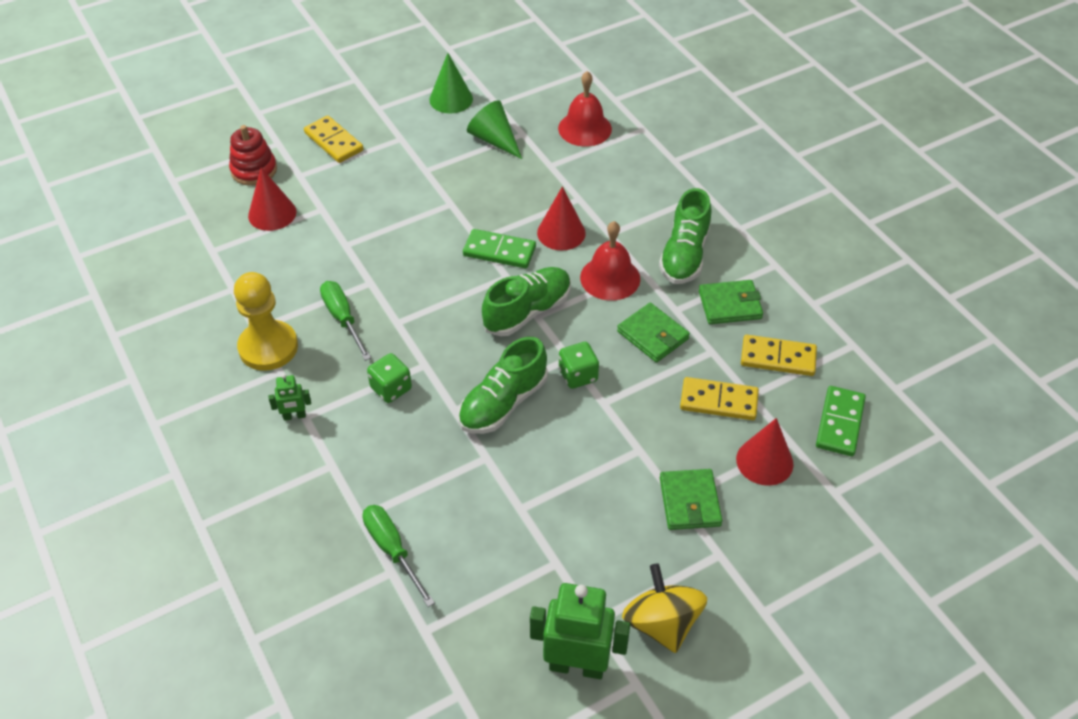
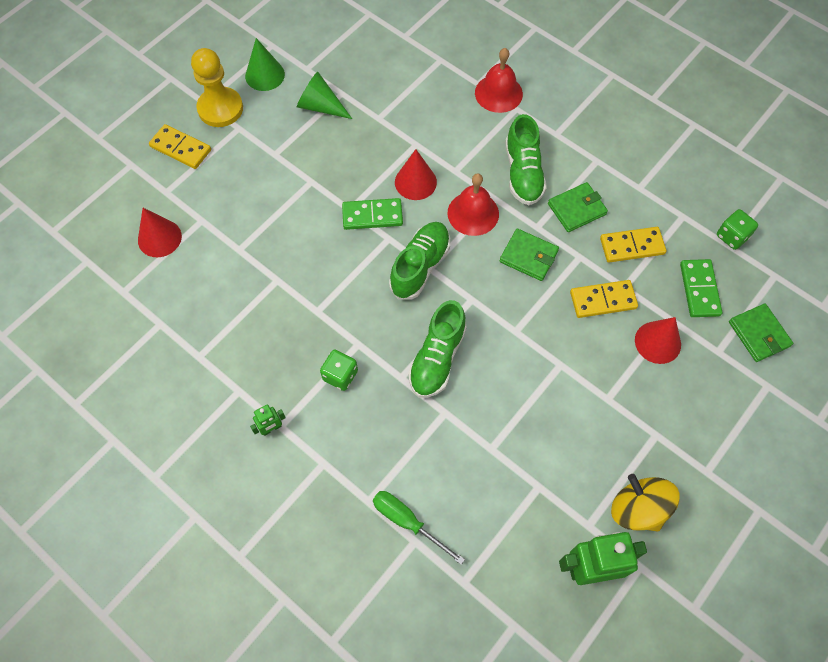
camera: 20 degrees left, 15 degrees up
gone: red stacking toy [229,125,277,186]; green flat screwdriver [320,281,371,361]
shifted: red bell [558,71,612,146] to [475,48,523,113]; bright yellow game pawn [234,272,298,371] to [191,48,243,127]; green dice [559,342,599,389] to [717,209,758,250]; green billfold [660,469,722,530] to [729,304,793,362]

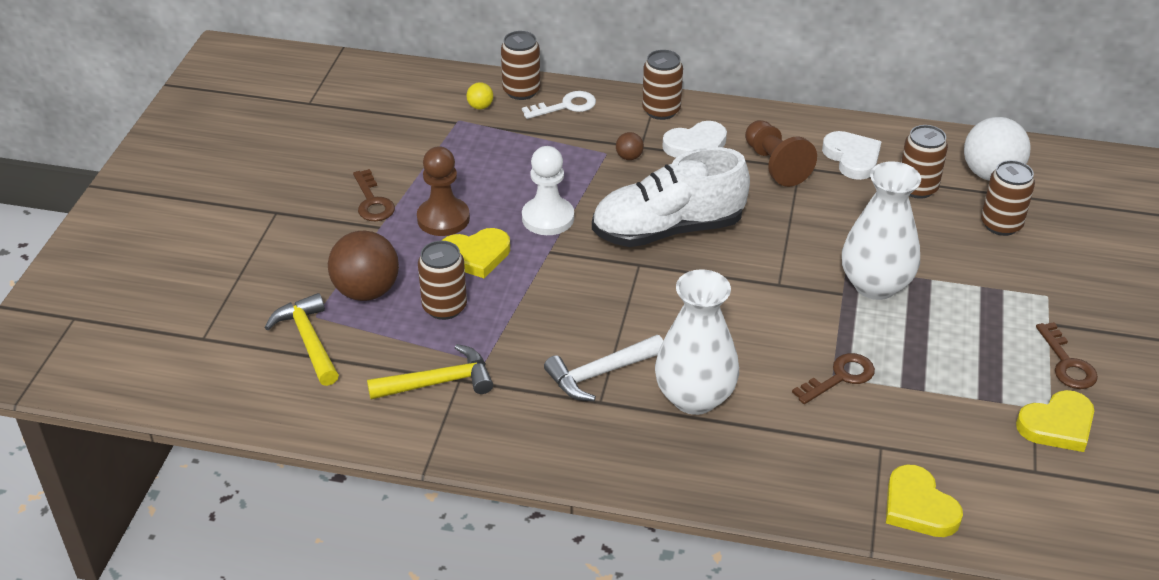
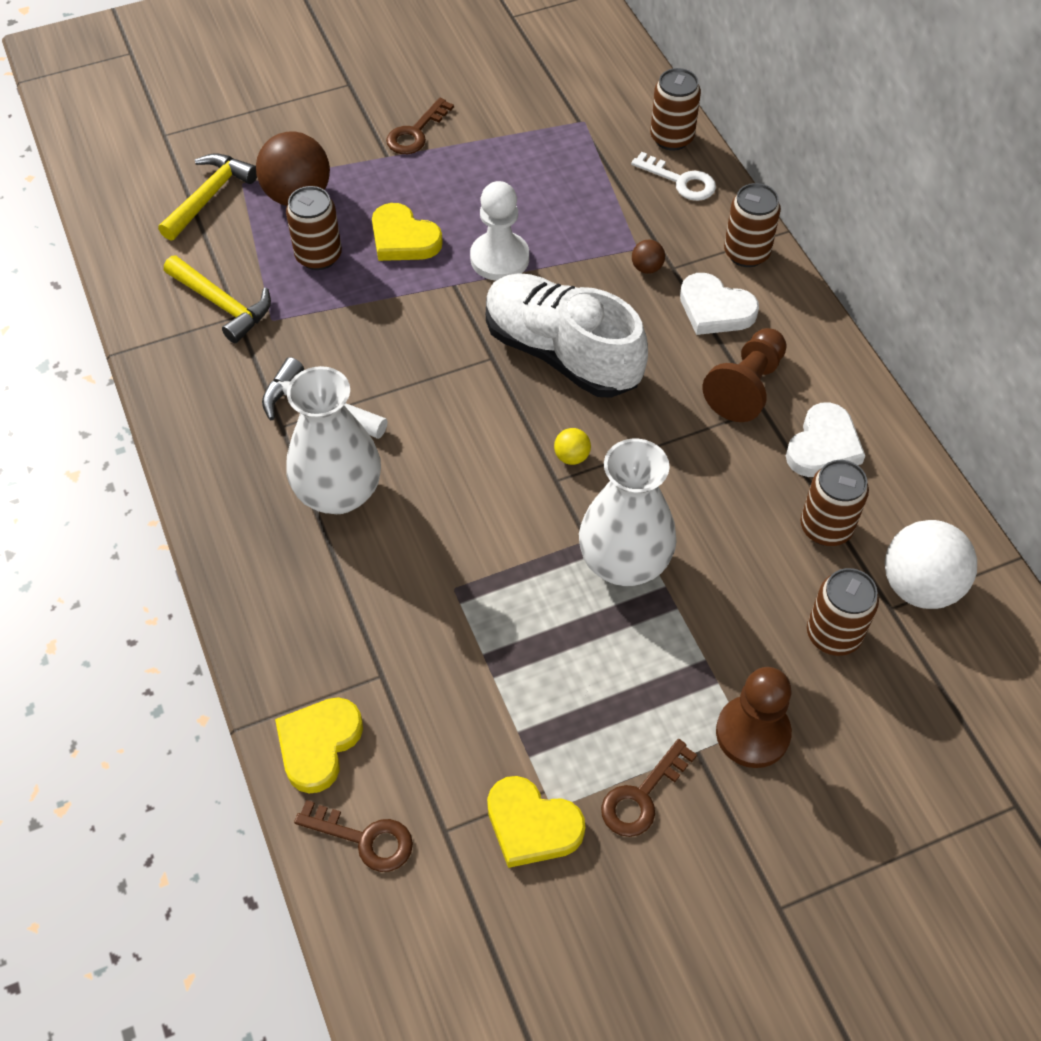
camera: 55 degrees right, 15 degrees up
shifted: bright yellow sphere [466,82,493,110] to [554,428,591,465]; brown game pawn [417,146,470,236] to [716,667,792,768]; brown latchkey [792,353,875,404] to [294,800,413,872]

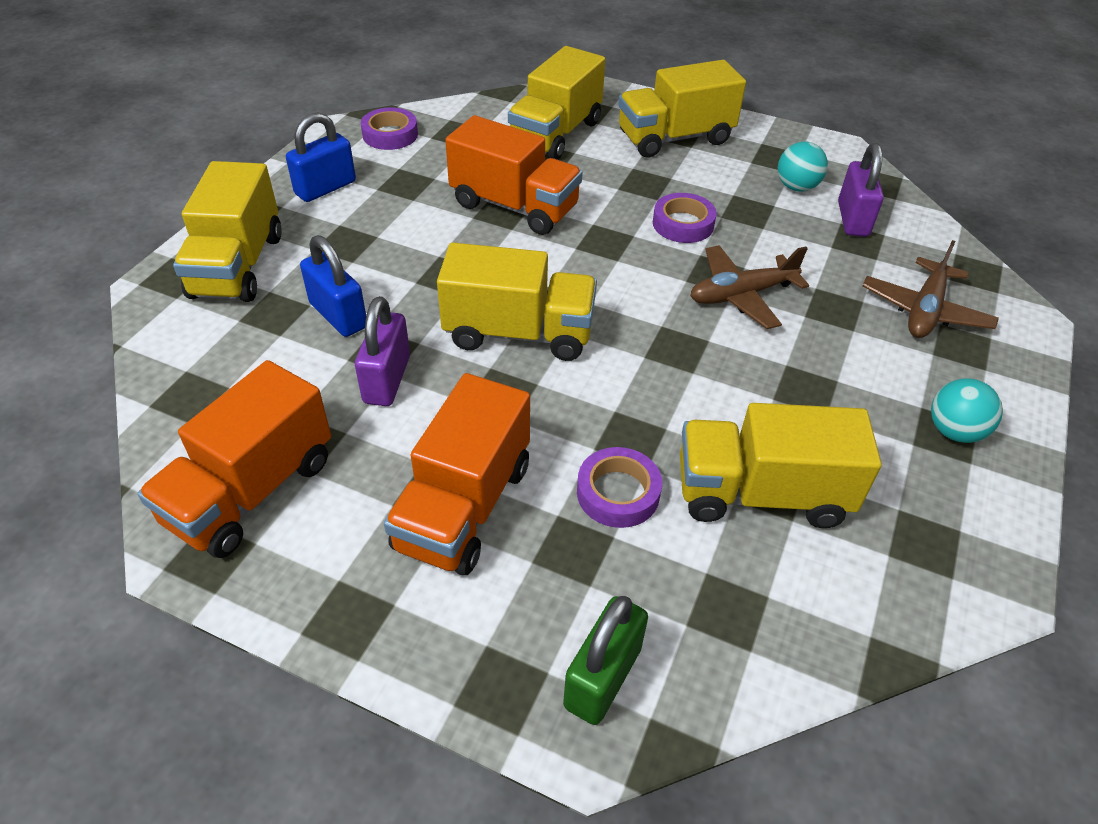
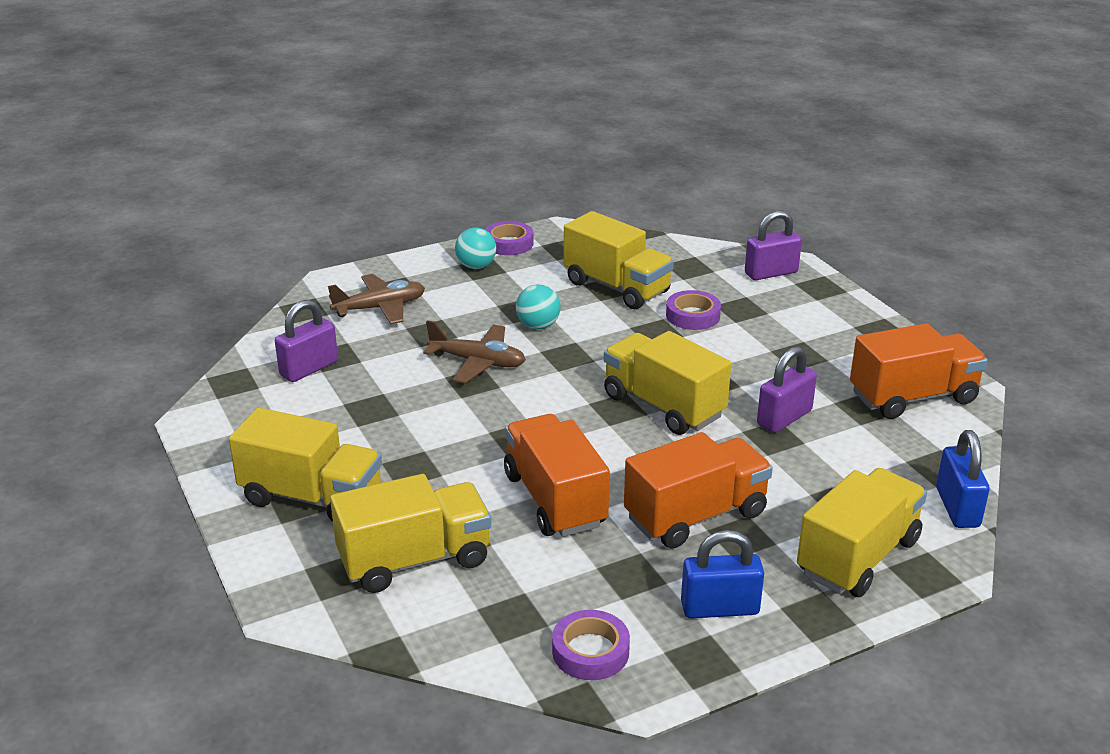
camera: 140 degrees left, 15 degrees down
shifted: turquoise sphere [778,141,828,192] to [516,285,561,329]; violet sticky tape [653,193,717,243] to [485,221,534,255]; royal blue padlock [300,235,366,337] to [936,430,990,528]; orange-coloured toy truck [384,373,530,575] to [624,432,773,549]
repainted: green padlock [563,596,648,725] to violet padlock [745,210,802,280]

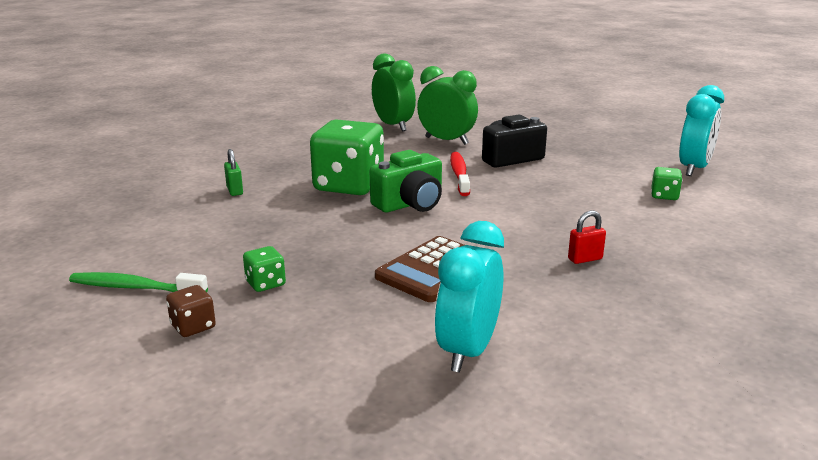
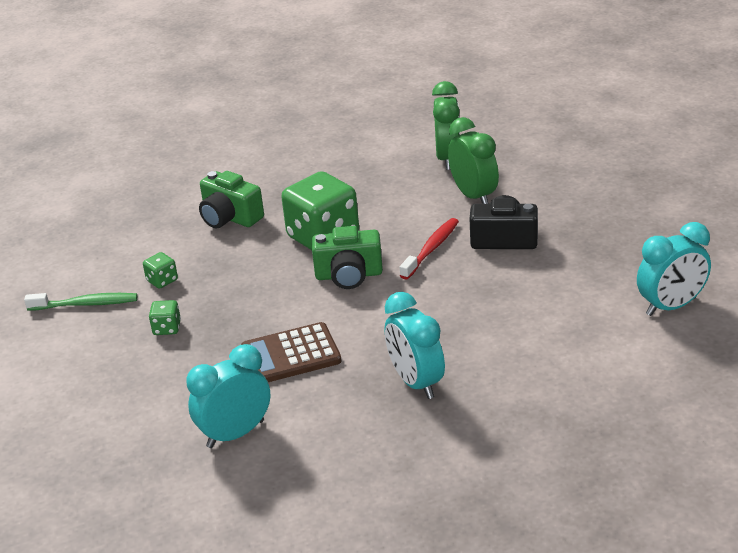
camera: 35 degrees right, 10 degrees up
gone: brown dice [166,285,216,337]
shifted: green dice [651,167,683,200] to [143,252,178,289]
swapped: green padlock [224,149,243,196] to green photo camera [199,171,264,228]; red padlock [568,210,606,264] to turquoise alarm clock [385,292,445,399]
rotated: green tooth brush [69,272,208,292] = [24,293,137,311] 135 degrees clockwise

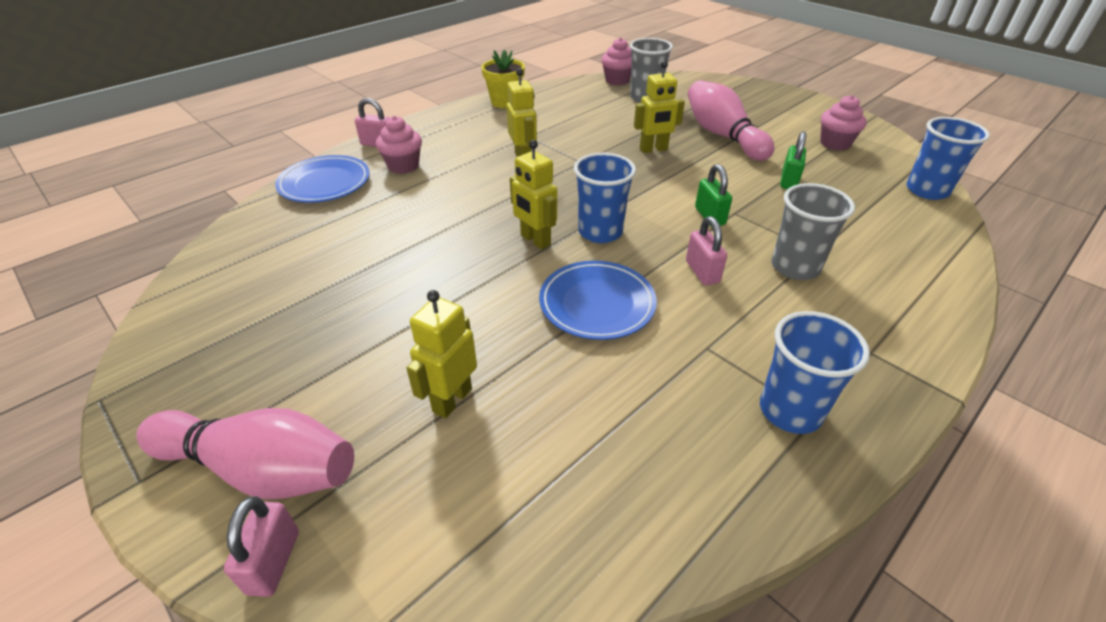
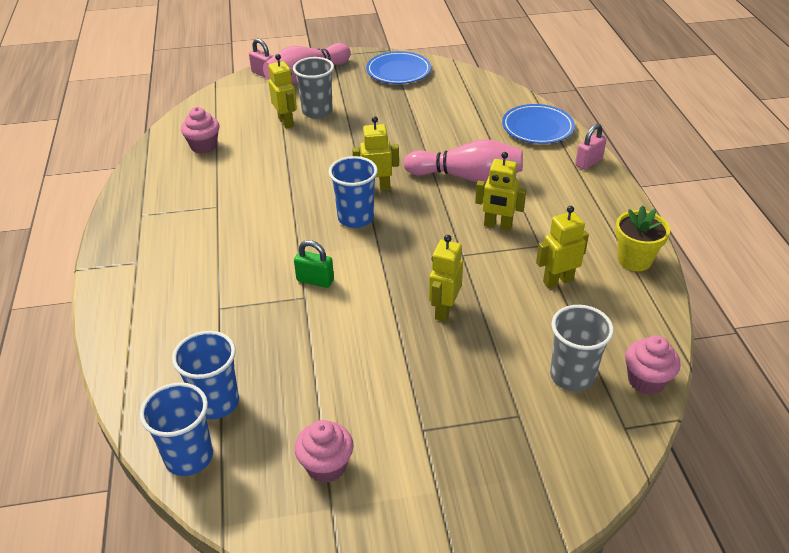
camera: 125 degrees right, 0 degrees up
gone: green padlock [780,131,806,189]; pink padlock [686,216,727,285]
new: bright yellow toy robot [536,206,589,288]
shifted: pink bowling pin [688,80,775,161] to [404,139,523,183]; pink fairy cake [376,116,422,174] to [181,107,220,154]; grey tumbler [771,183,855,280] to [293,57,334,119]; royal blue flat dish [539,261,657,340] to [366,51,431,84]; royal blue tumbler [760,311,870,434] to [172,331,239,419]

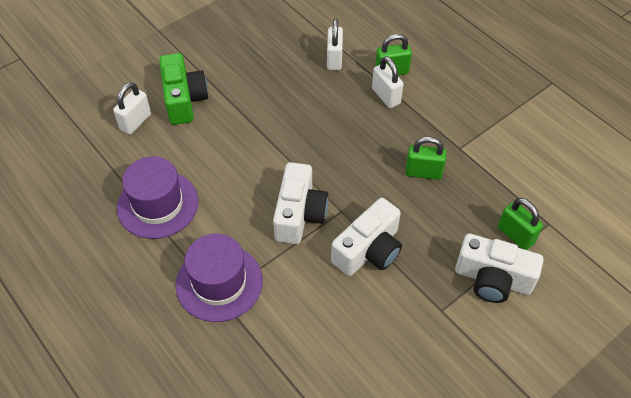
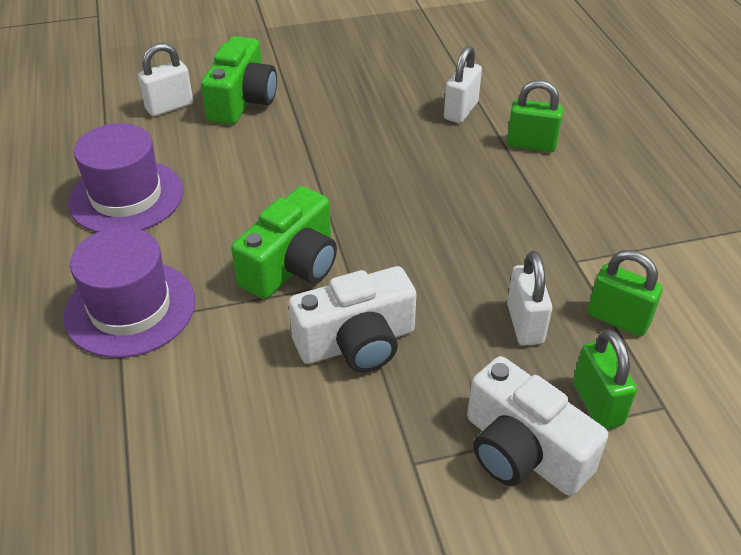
camera: 25 degrees right, 10 degrees down
shifted: snow-white padlock [372,56,403,108] to [507,251,552,345]; green padlock [405,137,447,180] to [587,250,663,336]
repainted: snow-white photo camera [273,162,329,244] to green photo camera [231,186,337,299]

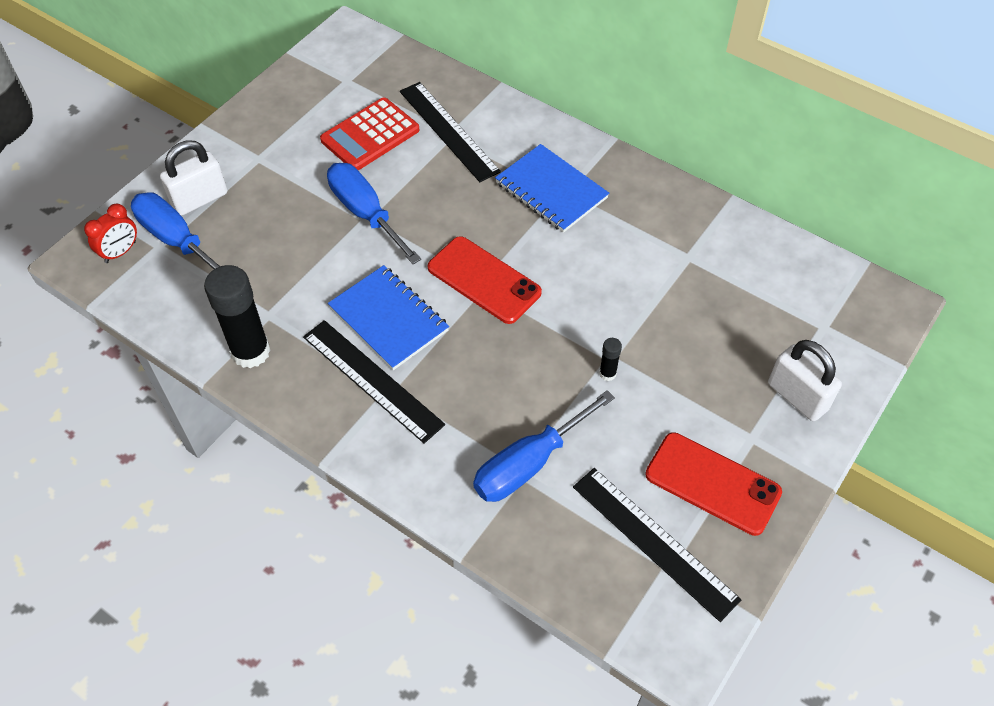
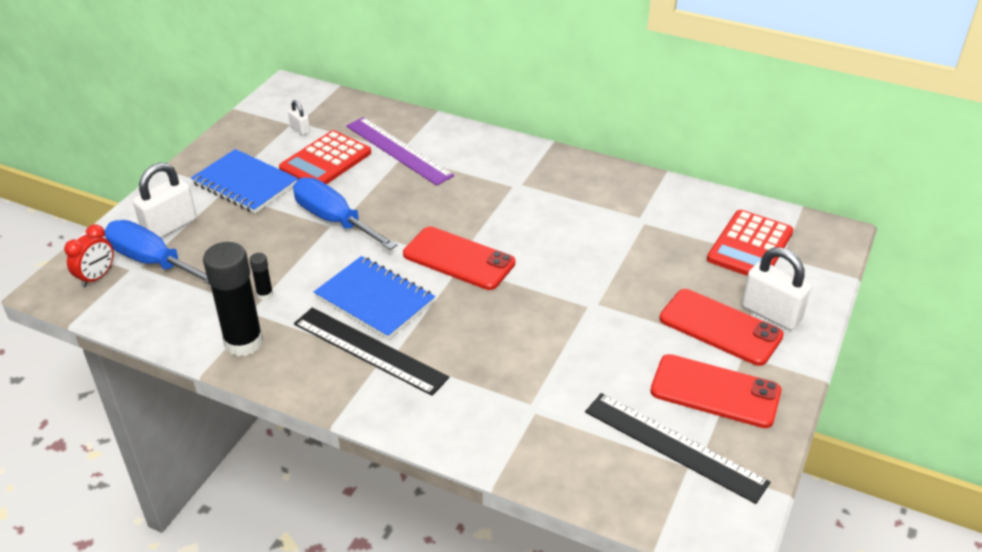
camera: 10 degrees left, 15 degrees down
gone: royal blue flat screwdriver [473,390,615,502]
new: snow-white padlock [288,100,310,135]; red pocket calculator [707,210,794,276]; red phone [659,289,784,366]
shifted: royal blue notebook [495,144,609,233] to [191,149,298,213]; jet-black glue [599,338,622,381] to [249,253,273,300]
repainted: jet-black ruler [400,82,501,182] to violet ruler [346,117,454,186]

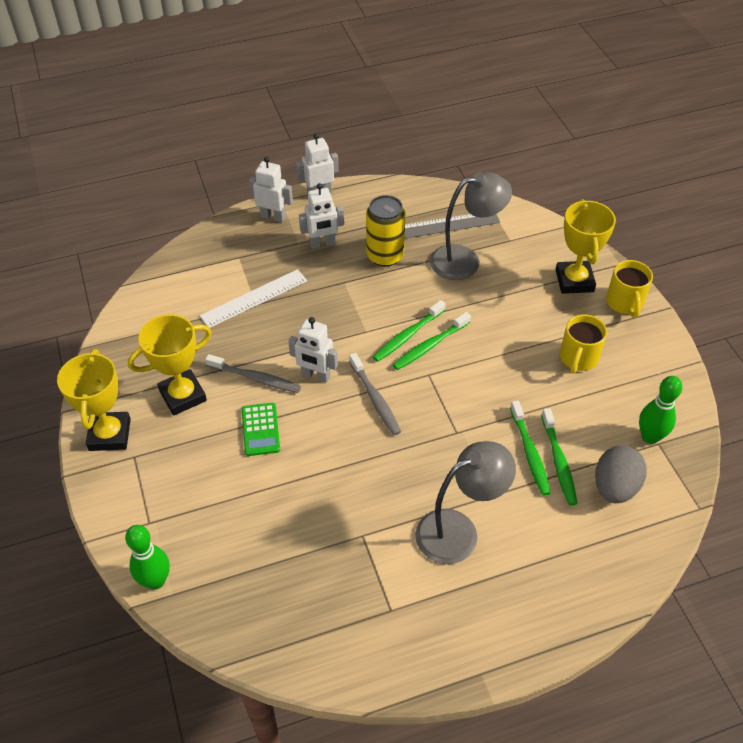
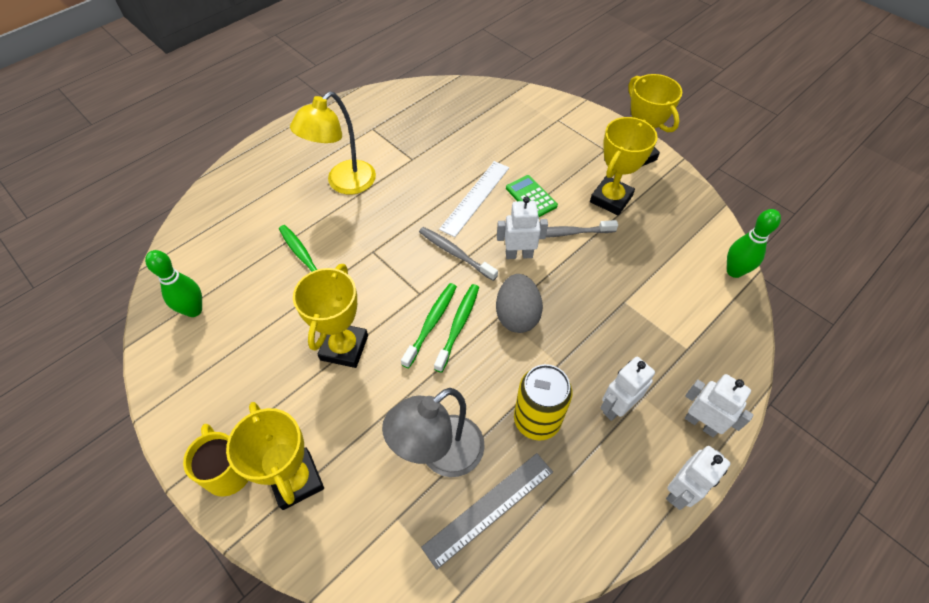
camera: 155 degrees right, 5 degrees up
gone: bright yellow tea mug [560,314,607,374]; green tooth brush [541,408,577,505]
new: bright yellow prize cup [293,264,368,368]
shifted: snow-white ruler [200,269,307,328] to [439,161,509,237]; grey egg shape [595,445,646,503] to [496,274,543,333]; green bowling pin [125,525,170,590] to [727,209,781,278]
repainted: grey desk lamp [415,441,516,564] to bright yellow desk lamp [290,91,376,194]
rotated: snow-white toy robot [249,157,293,222] = [685,374,754,437] 135 degrees counterclockwise

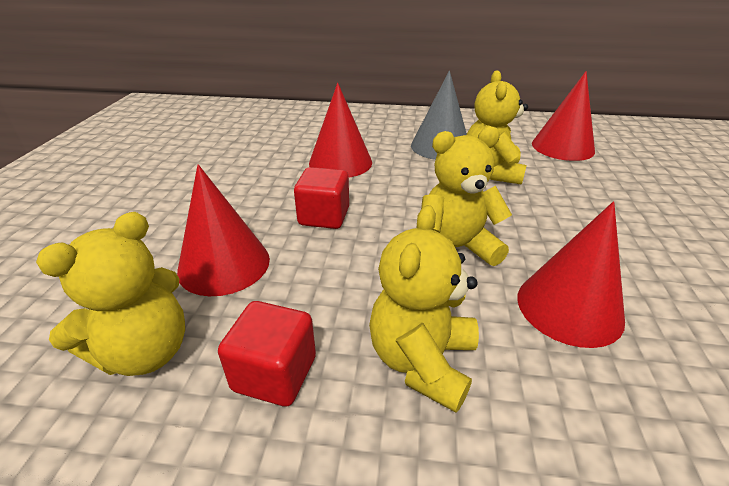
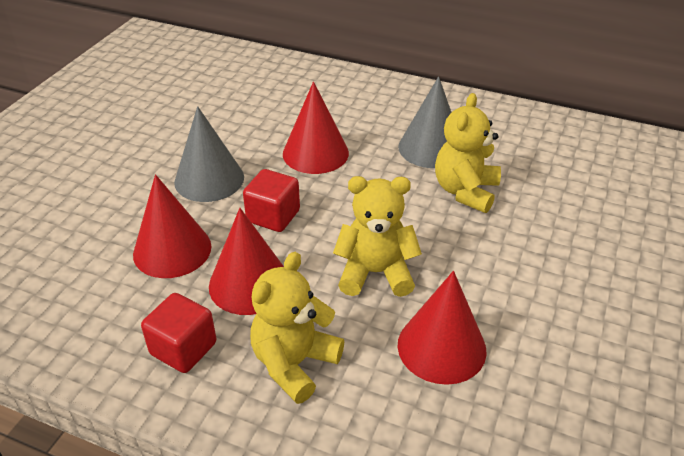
camera: 15 degrees right, 5 degrees up
gone: bright yellow stuffed bear [36,212,185,376]
new: grey cone [174,106,244,202]
shifted: red cone [532,71,595,161] to [209,208,284,315]

